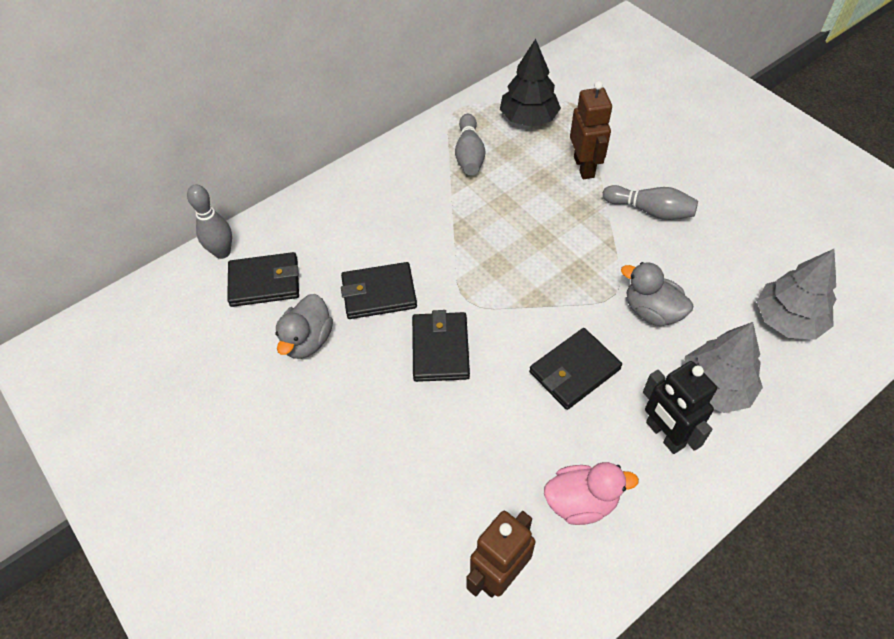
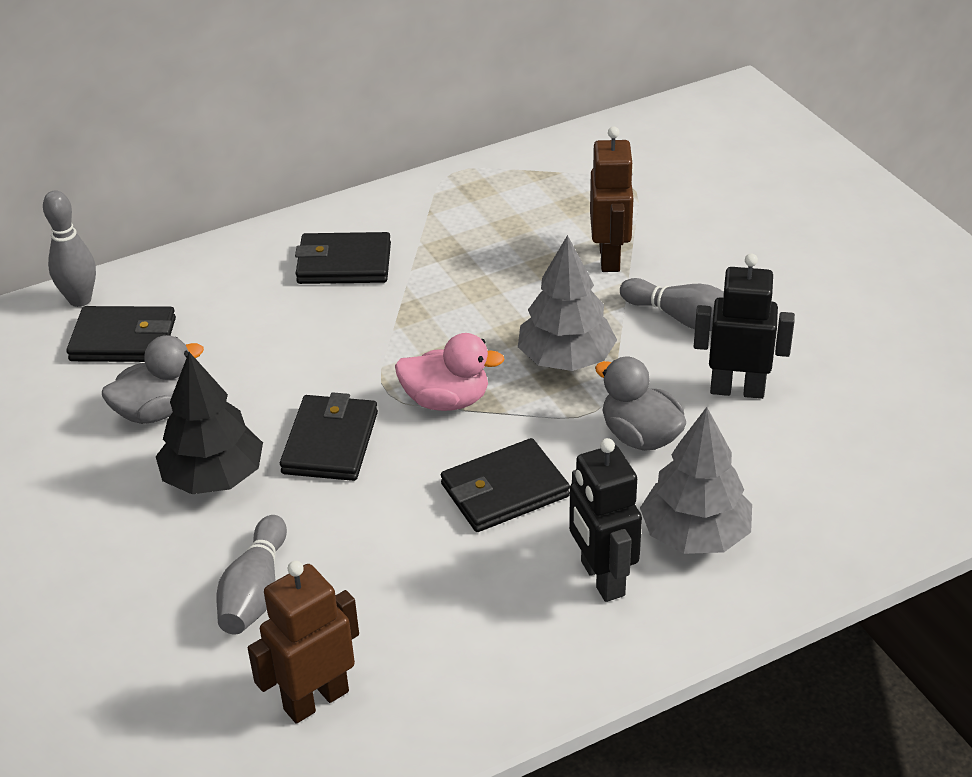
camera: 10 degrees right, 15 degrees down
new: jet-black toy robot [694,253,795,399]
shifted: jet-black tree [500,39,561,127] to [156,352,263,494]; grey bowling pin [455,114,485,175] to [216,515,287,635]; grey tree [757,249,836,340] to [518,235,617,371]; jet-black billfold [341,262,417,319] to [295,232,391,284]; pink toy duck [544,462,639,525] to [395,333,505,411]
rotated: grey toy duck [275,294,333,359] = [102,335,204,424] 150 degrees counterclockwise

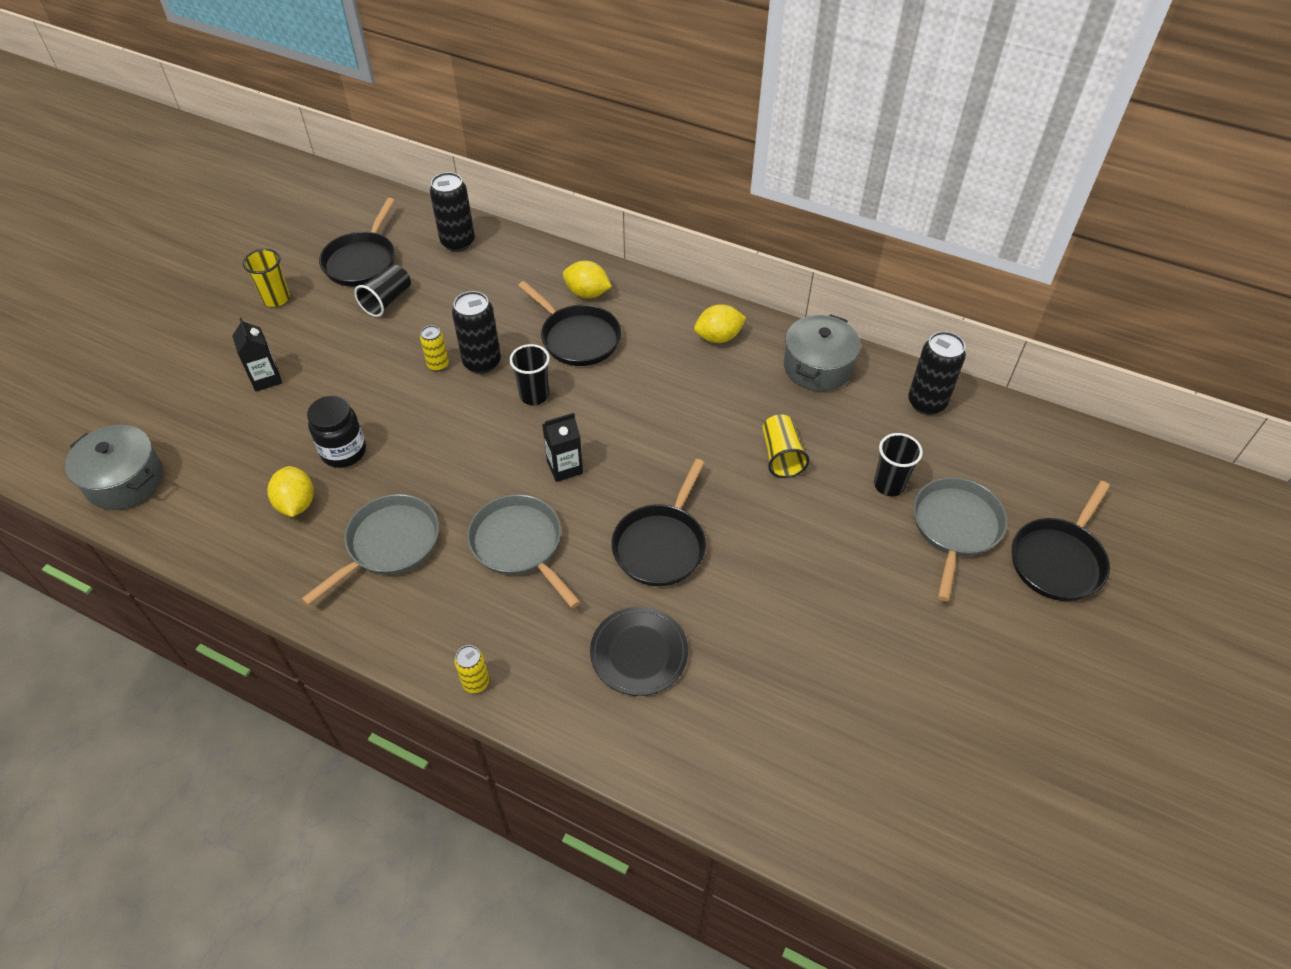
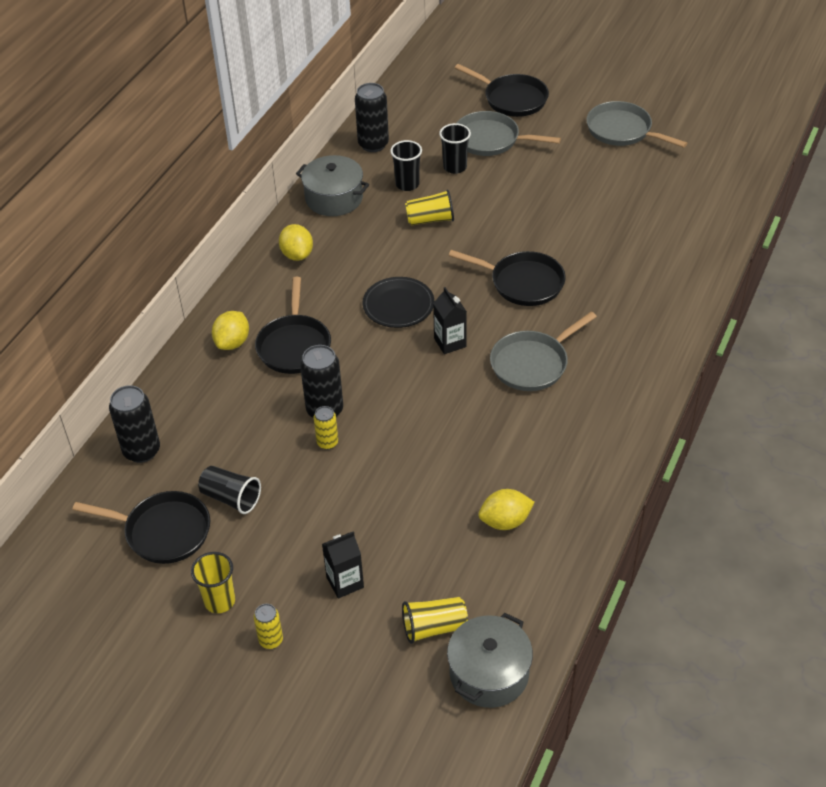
camera: 90 degrees left, 5 degrees down
gone: jet-black jar [307,396,366,468]
new: bright yellow tumbler [402,597,468,644]
shifted: jet-black tumbler [509,344,550,405] to [390,140,422,191]; grey skillet [301,494,439,606] to [586,101,687,148]; jet-black flat dish [590,607,688,696] to [363,277,434,328]; bright yellow can [454,645,489,693] to [254,604,283,649]
rotated: jet-black skillet [518,281,621,366] = [255,277,331,374] 135 degrees clockwise

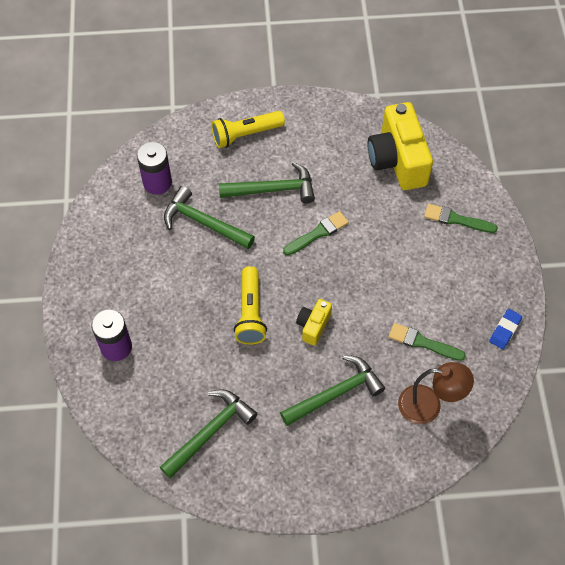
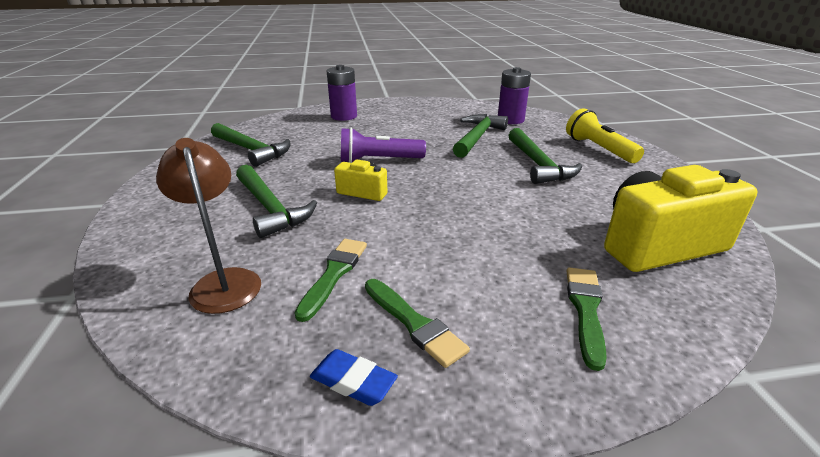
camera: 85 degrees right, 30 degrees down
shifted: green paintbrush [283,211,349,255] to [365,279,470,368]
repainted: bright yellow pocket torch [234,266,267,345] to violet pocket torch [341,128,426,163]
rotated: brown desk lamp [398,362,474,424] = [156,138,261,314] 150 degrees clockwise

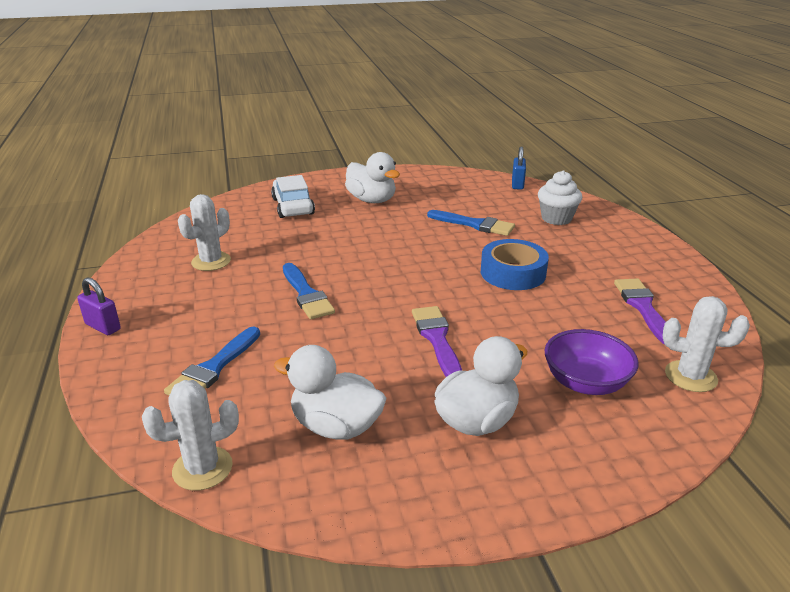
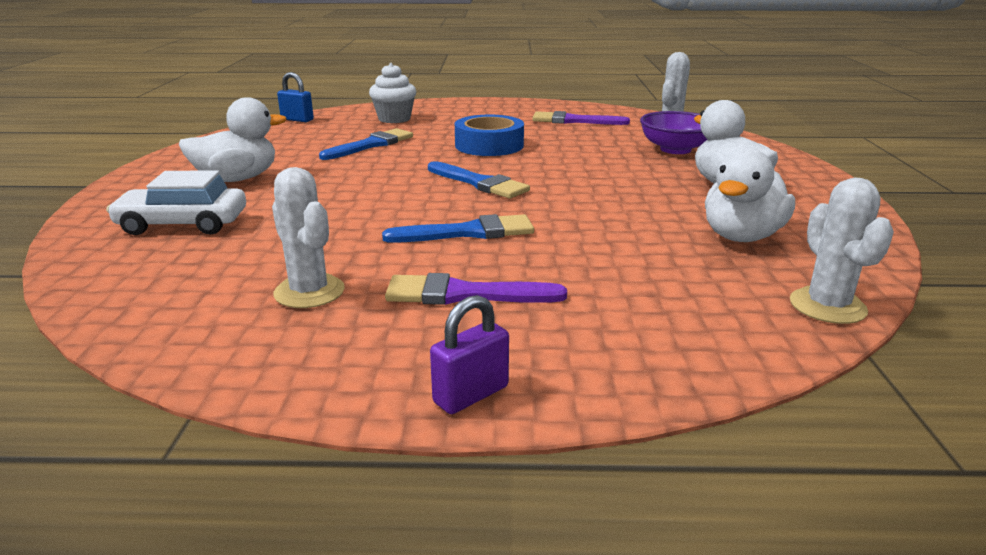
camera: 75 degrees left, 5 degrees down
shifted: violet paintbrush [412,306,462,377] to [385,273,567,305]; royal blue paintbrush [164,327,260,395] to [428,161,530,199]

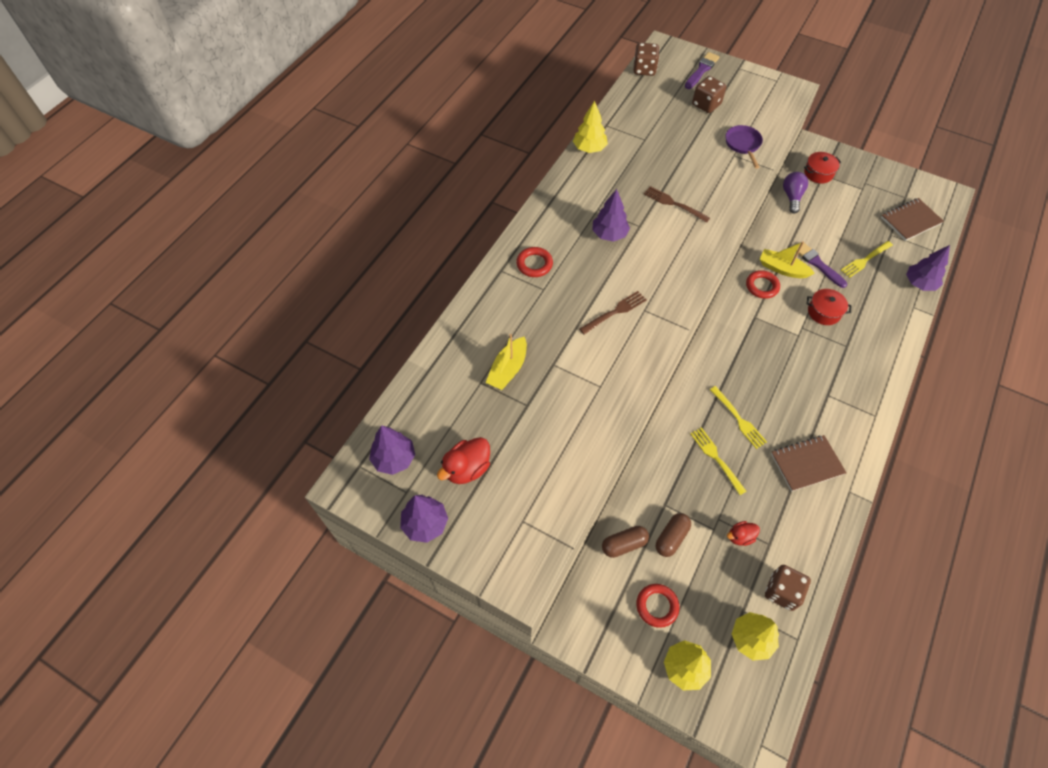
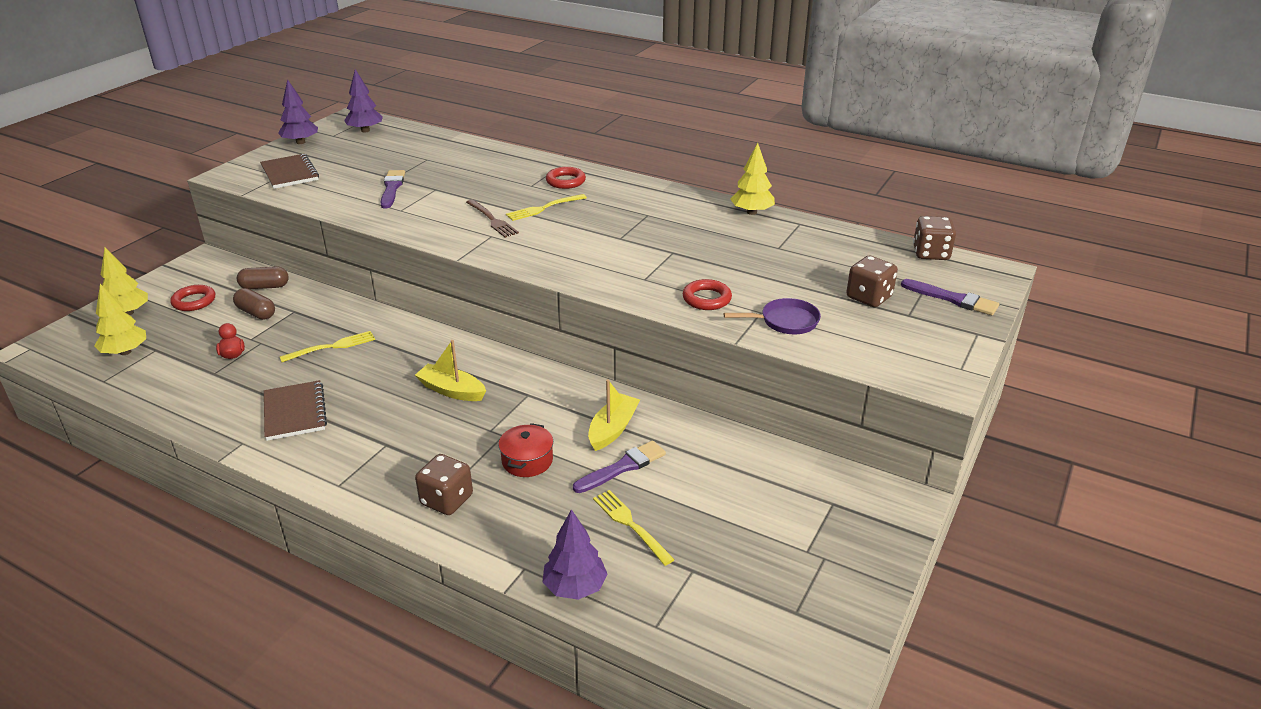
camera: 90 degrees right, 25 degrees down
gone: red pot [804,152,841,184]; violet bulb [783,172,808,214]; brown fork [644,186,710,223]; violet tree [592,189,630,242]; red toy duck [437,437,490,484]
new: violet paintbrush [380,170,405,209]
shifted: brown notebook [881,198,944,241] to [260,154,319,189]; red ring [746,270,780,299] to [683,279,732,310]; bright yellow boat [485,334,527,390] to [415,340,486,401]; bright yellow fork [710,386,767,449] to [506,194,587,221]; brown dice [765,565,811,611] to [415,454,473,515]
rotated: brown capsule [602,526,649,558] = [237,266,289,289] 75 degrees counterclockwise

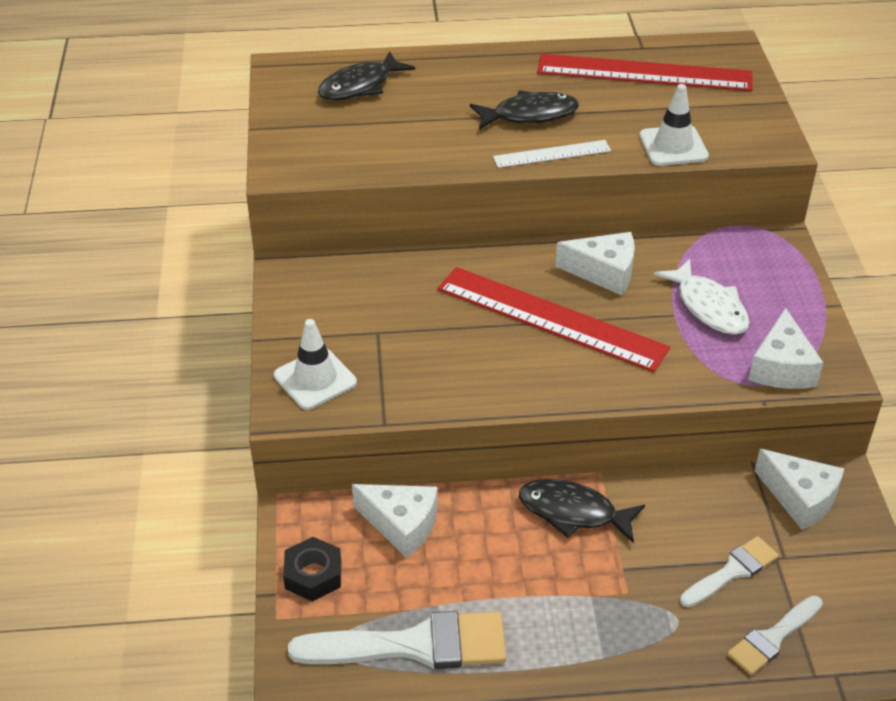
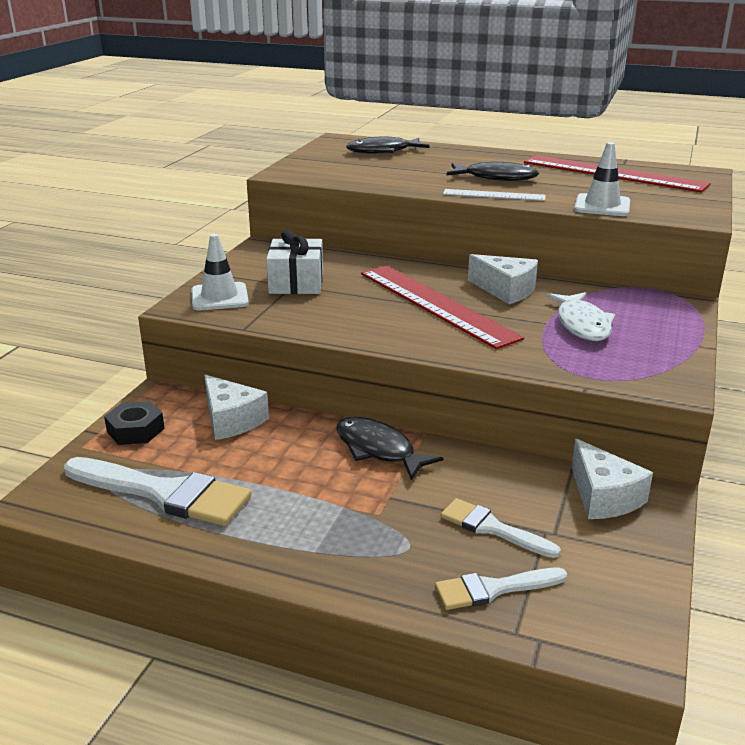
camera: 25 degrees right, 15 degrees down
gone: snow-white cheese wedge [748,308,823,389]
new: snow-white wrapped gift [266,230,323,294]
rotated: snow-white paintbrush [680,536,779,607] = [441,498,561,558] 135 degrees counterclockwise

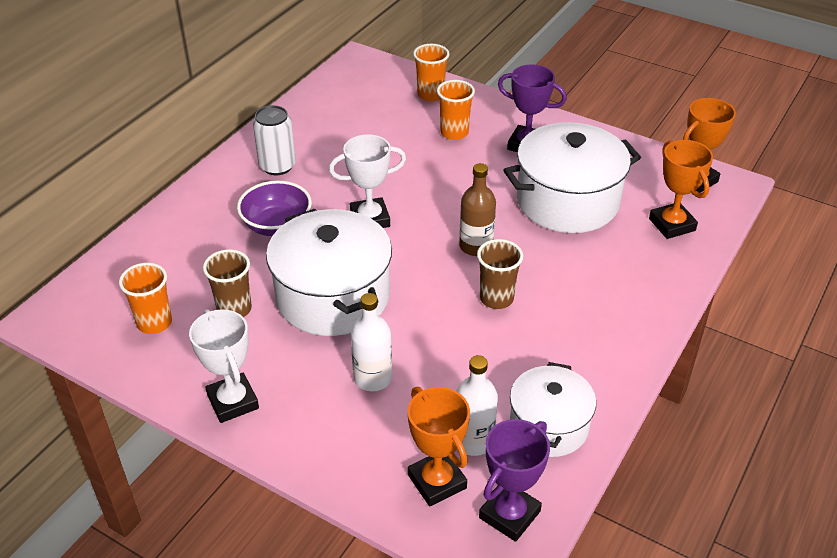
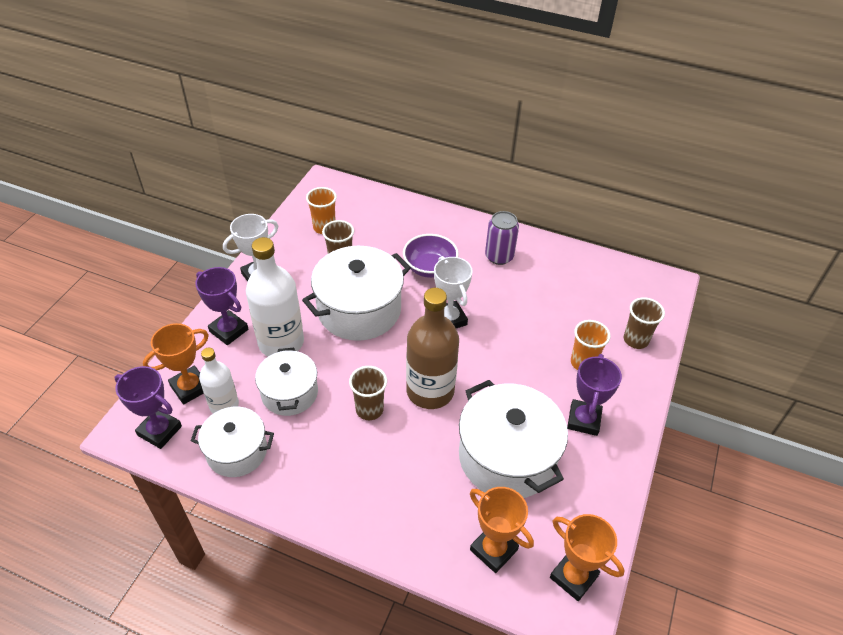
camera: 80 degrees right, 5 degrees up
new: violet prize cup [195,267,248,345]; snow-white pot [255,348,318,416]
repainted: orange-coloured tumbler [413,44,449,101] to brown tumbler [624,297,665,349]; snow-white can [253,105,296,175] to violet can [485,211,519,265]
rotated: orange-coloured prize cup [649,140,713,239] = [470,487,534,573] 75 degrees clockwise
scaled: brown drink bottle [459,163,496,256] = [406,288,459,409] x1.69; snow-white drink bottle [351,293,392,391] = [246,237,304,356] x1.69

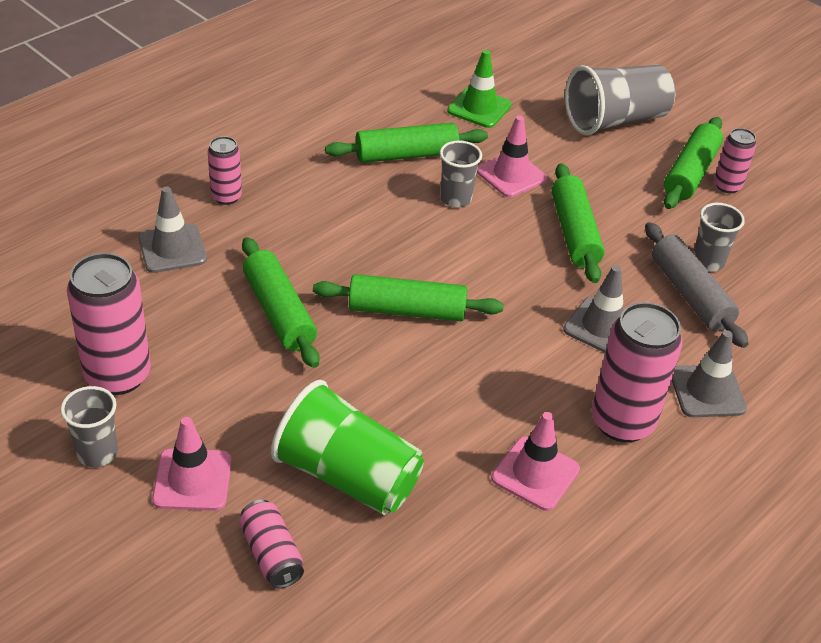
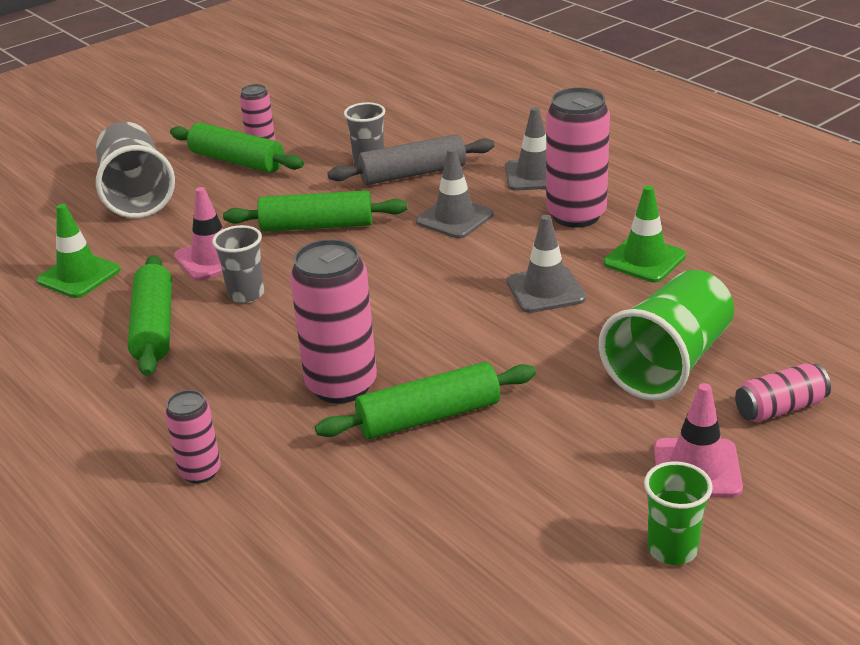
camera: 80 degrees left, 10 degrees down
gone: green rolling pin [313,274,504,321]
shifted: grey road cone [138,187,207,273] to [507,215,586,313]; pink can [67,253,151,395] to [290,239,377,404]
repainted: grey tumbler [60,386,118,467] to green tumbler [644,461,713,565]; pink road cone [491,412,580,511] to green road cone [603,185,686,282]

